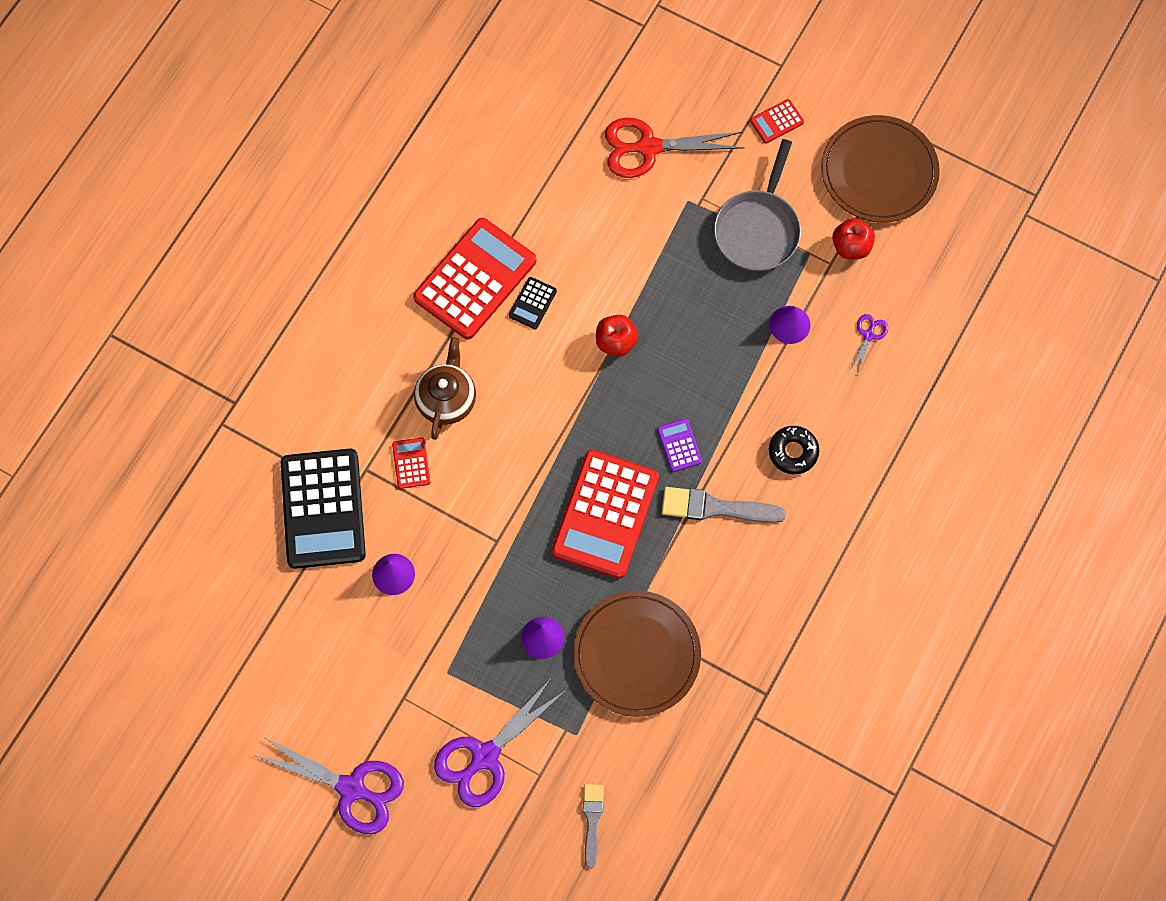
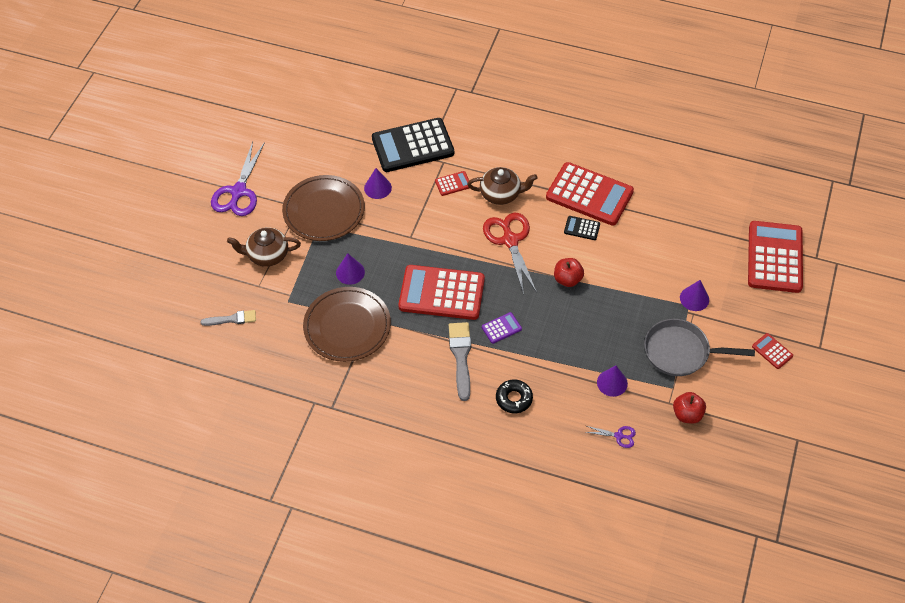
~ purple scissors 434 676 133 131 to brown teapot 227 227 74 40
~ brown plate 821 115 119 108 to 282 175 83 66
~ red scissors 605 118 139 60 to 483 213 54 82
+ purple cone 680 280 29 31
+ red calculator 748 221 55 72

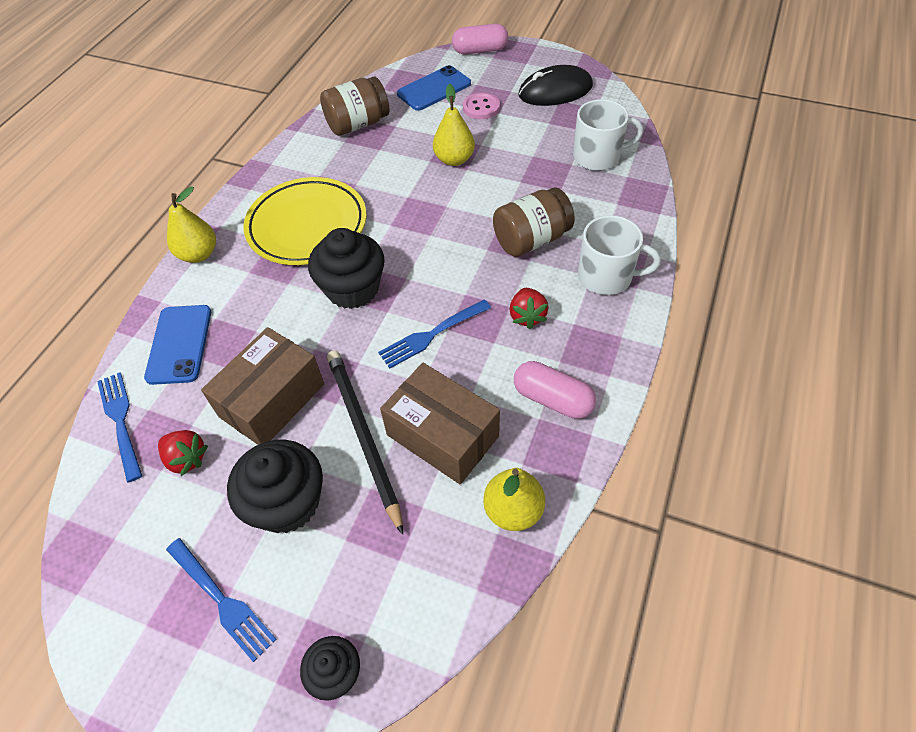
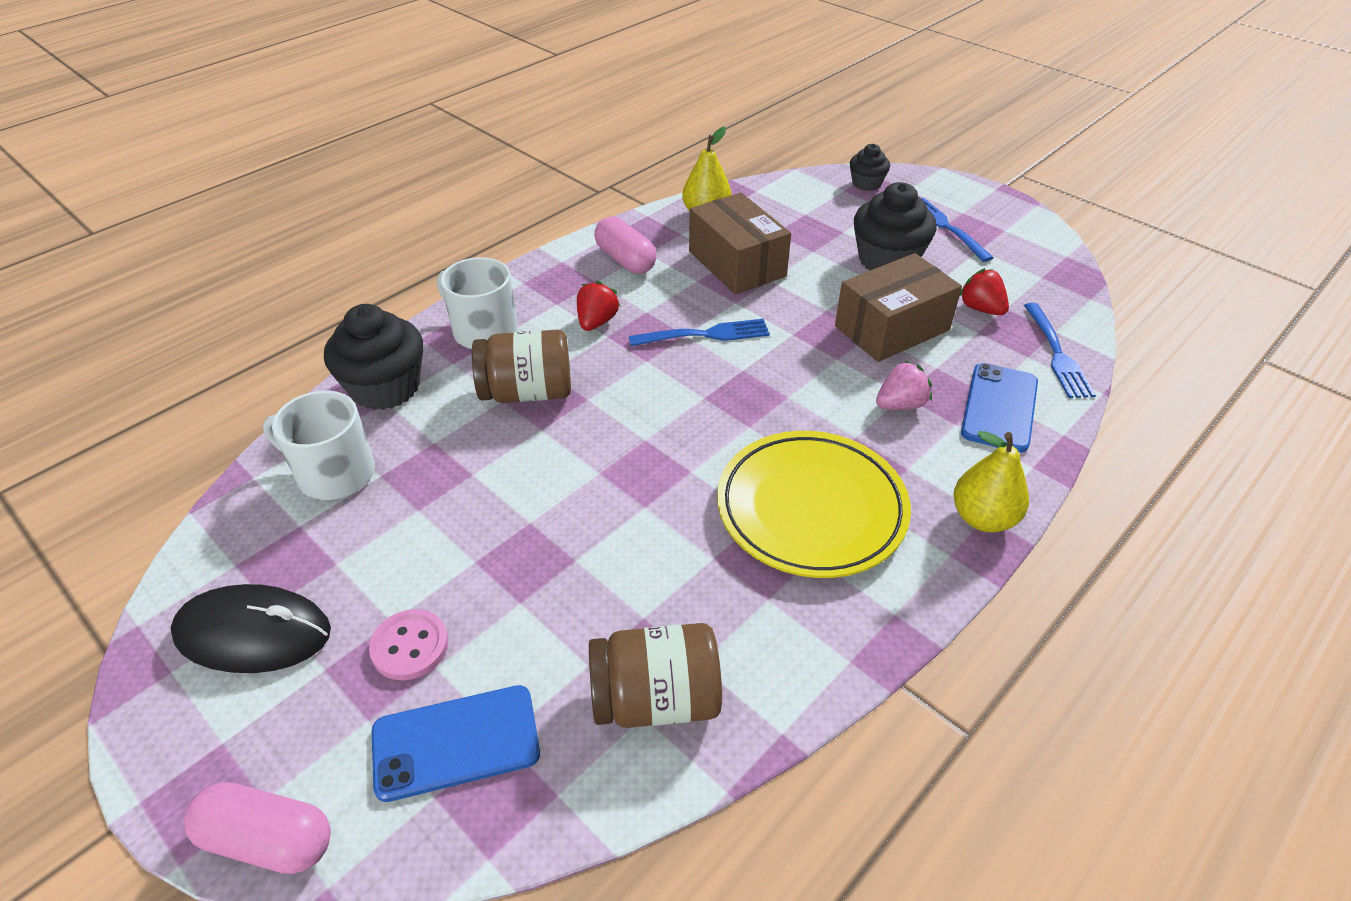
~ black cupcake 308 228 77 81 to 324 304 99 106
+ pink strawberry 876 361 56 49
- black pencil 327 350 76 185
- yellow pear 433 84 42 82

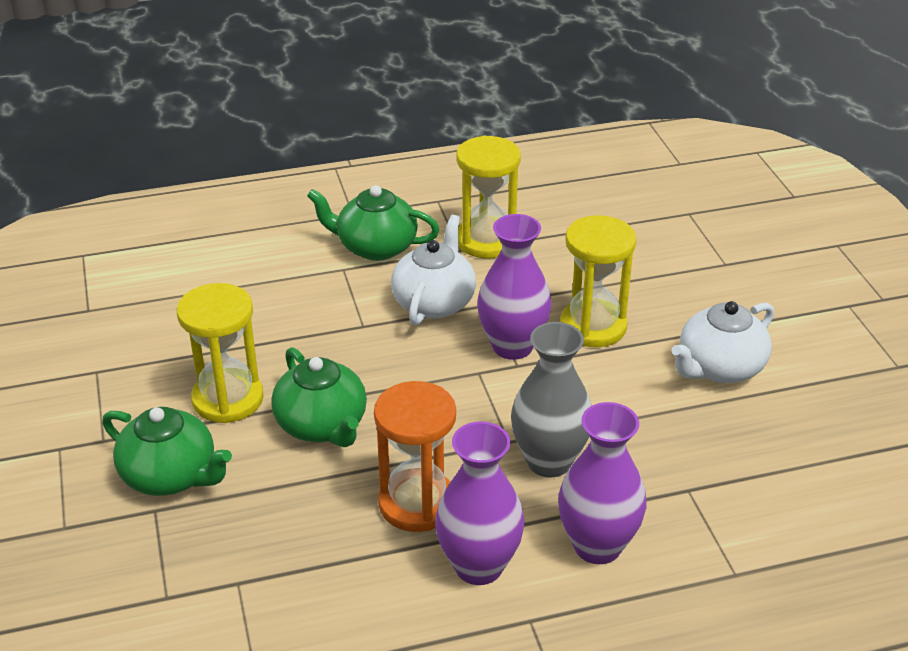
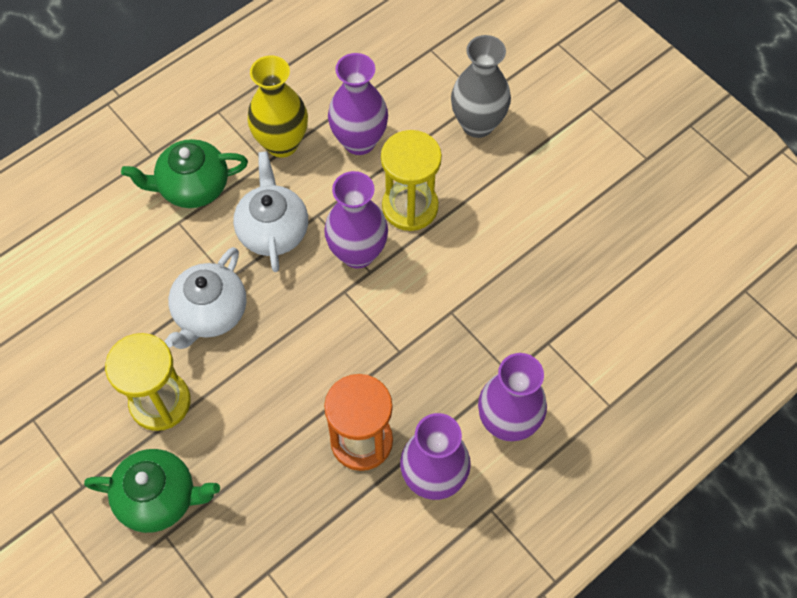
~ white teapot 671 301 103 82 to 164 247 83 102
~ yellow hourglass 456 136 65 122 to yellow vase 247 56 61 102
+ purple vase 328 53 60 102
~ grey vase 511 322 81 155 to 451 35 60 103
- green teapot 271 347 96 100

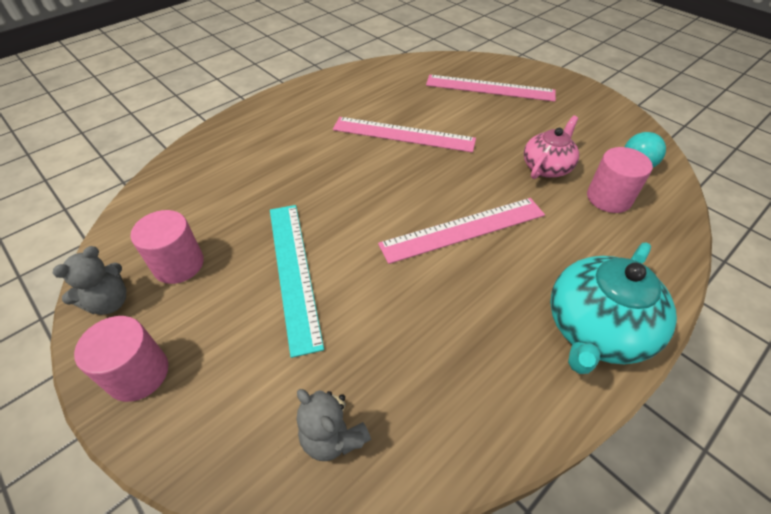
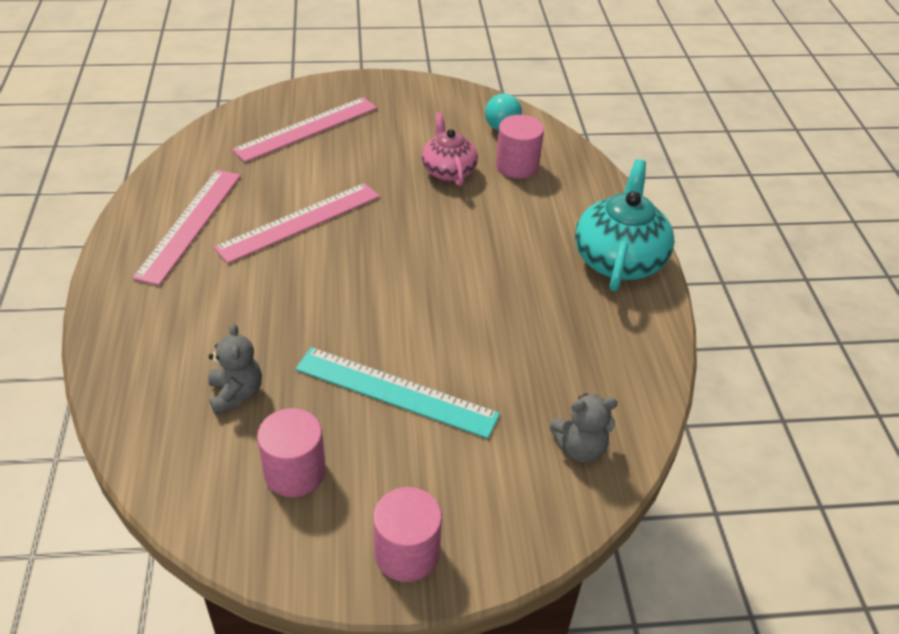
~ pink ruler 378 198 167 66 to 132 170 109 115
~ grey teddy bear 53 246 73 69 to 208 323 54 92
~ turquoise teapot 550 242 127 132 = 575 159 99 132 150 degrees counterclockwise

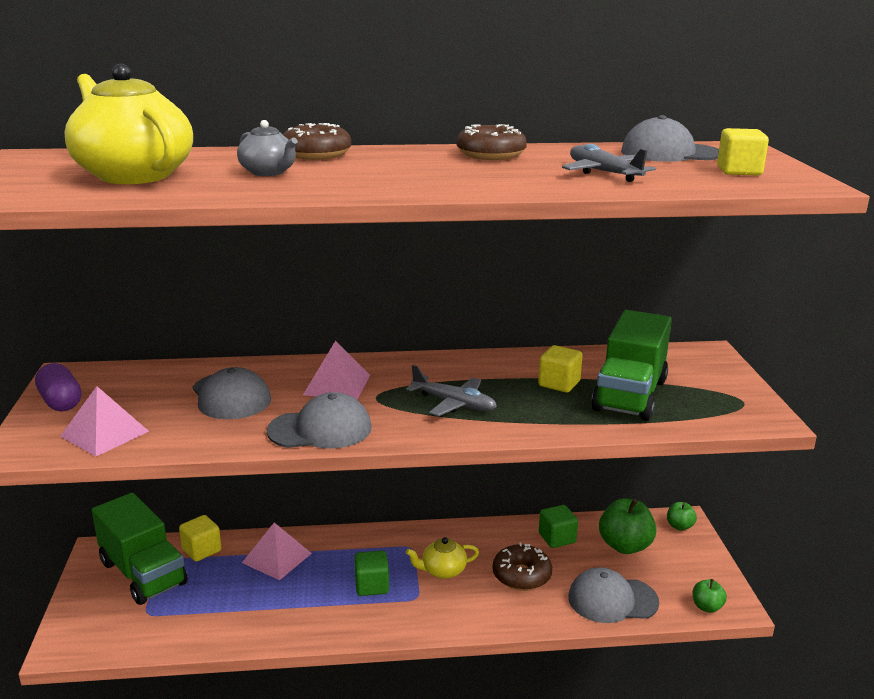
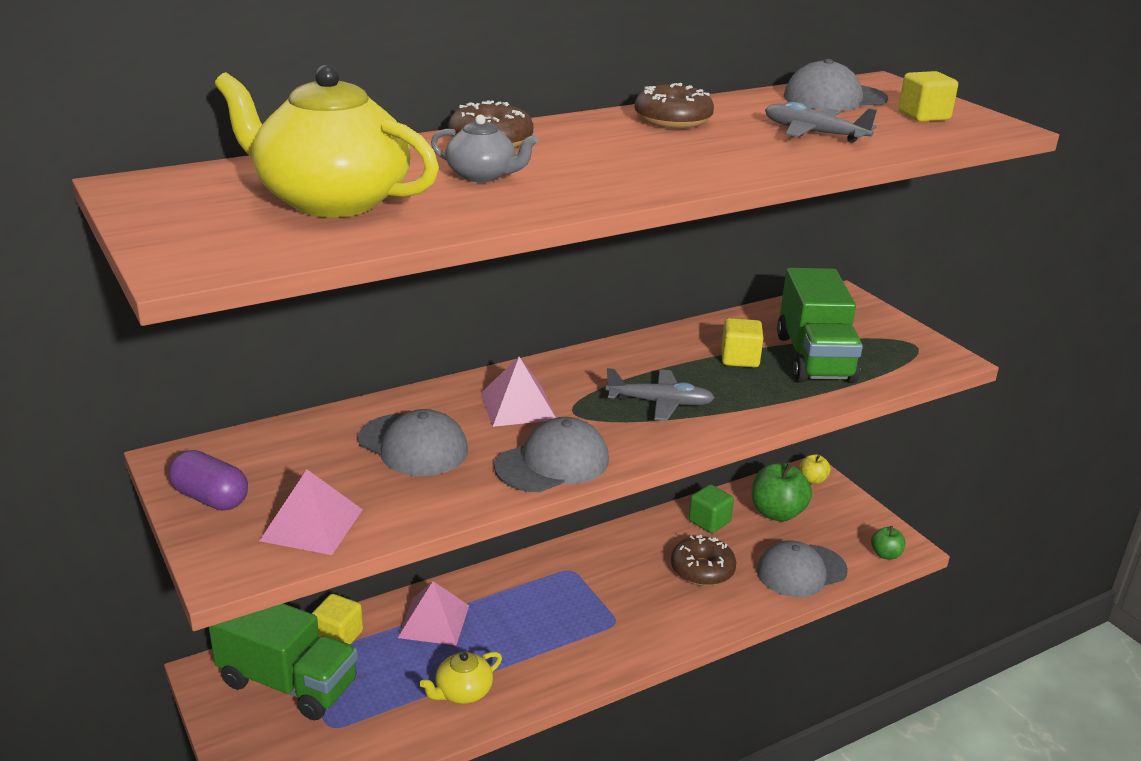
~ yellow teapot 406 537 73 42 to 419 652 83 52
~ green apple 667 502 30 29 to yellow apple 800 454 31 30
- green cube 354 550 35 46

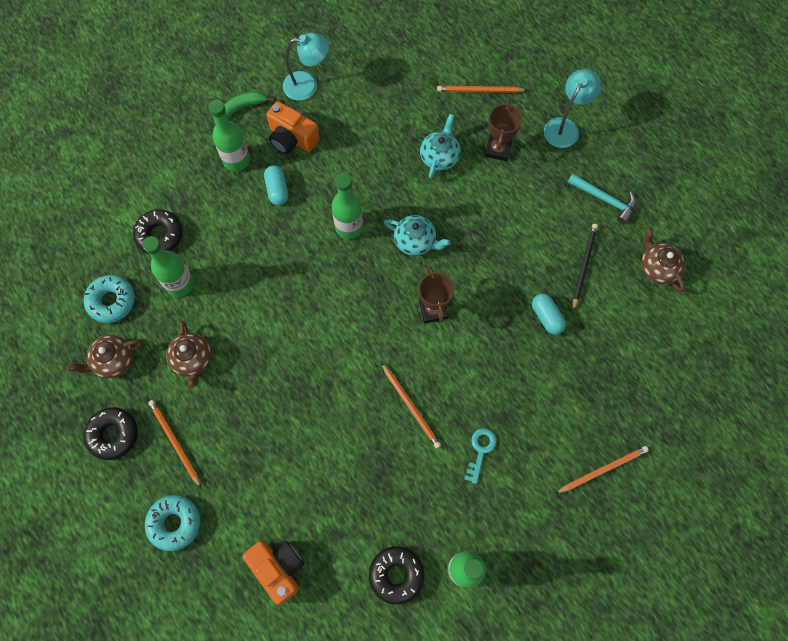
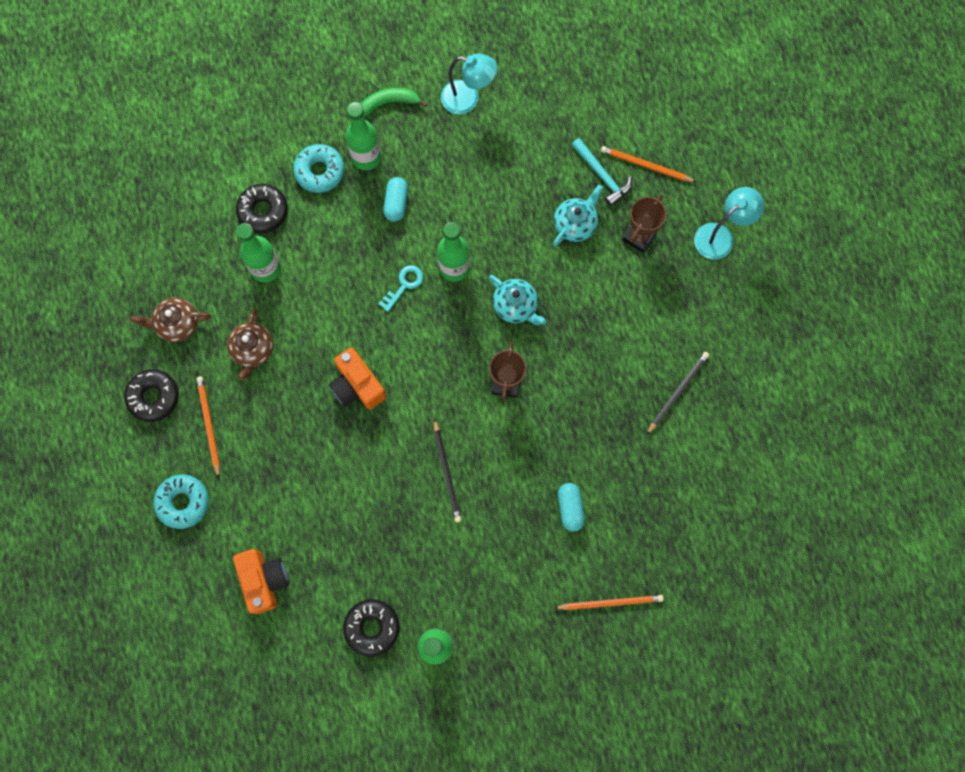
~ turquoise donut 84 275 51 48 to 293 144 51 49
~ orange camera 266 101 54 53 to 329 347 58 63
~ turquoise key 464 428 33 56 to 378 265 45 47
~ orange pencil 381 363 60 85 to black pencil 434 419 27 103
~ turquoise capsule 532 293 34 42 to 558 483 27 49
~ turquoise hammer 568 174 68 50 to 572 138 60 68
- brown teapot 641 227 44 65

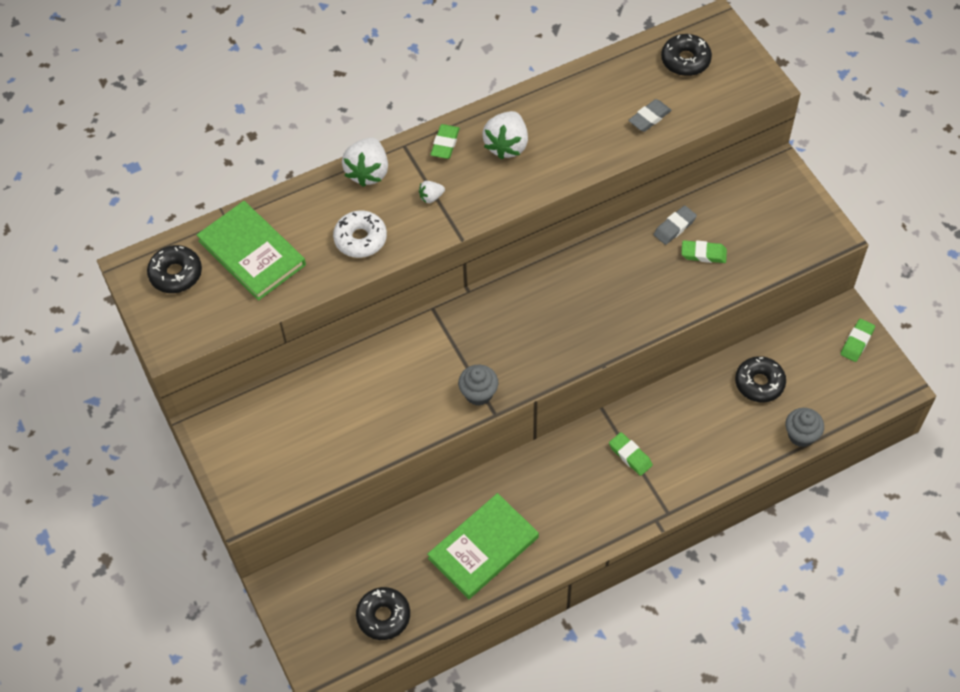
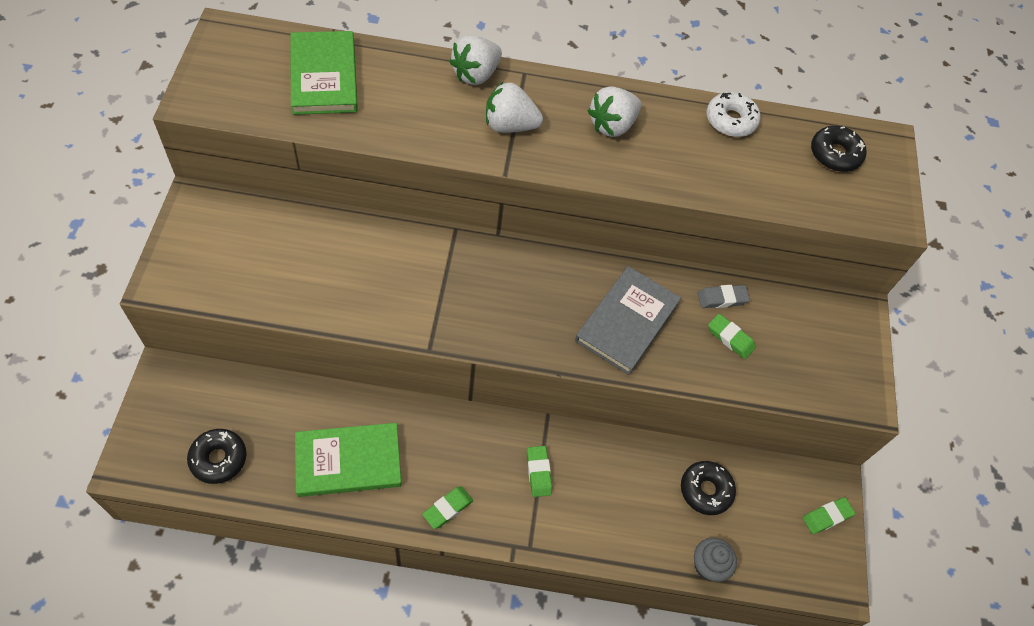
~ green eraser 431 124 29 35 to 422 486 51 43
~ white strawberry 419 181 26 22 = 486 82 57 51 x2.05
+ grey book 575 266 106 109
~ white donut 333 211 54 47 to 706 92 55 45
- black donut 147 245 55 48
- grey cupcake 458 365 40 41
- grey eraser 628 99 43 33

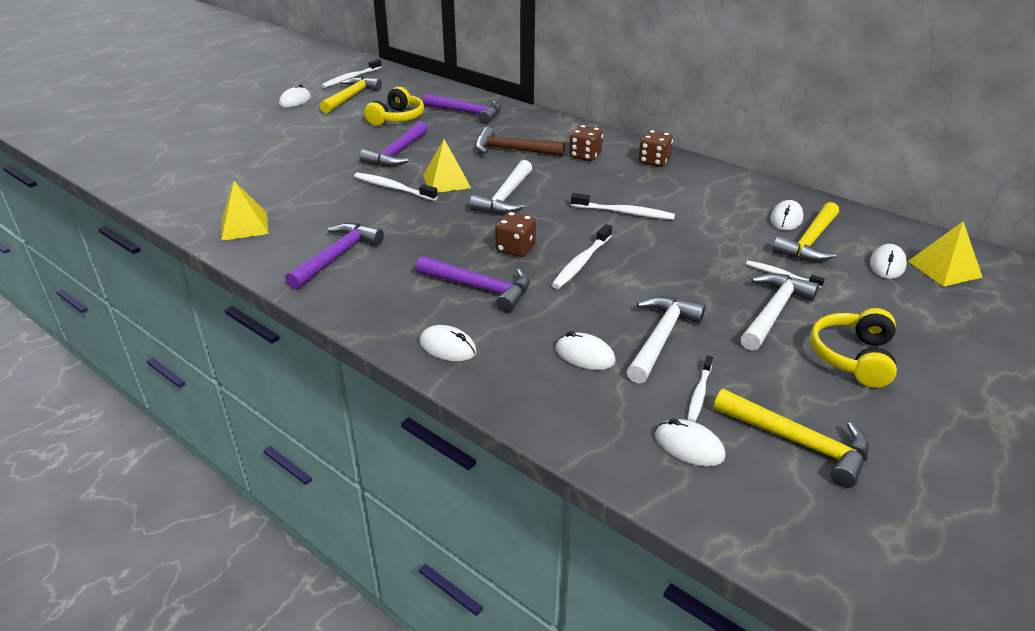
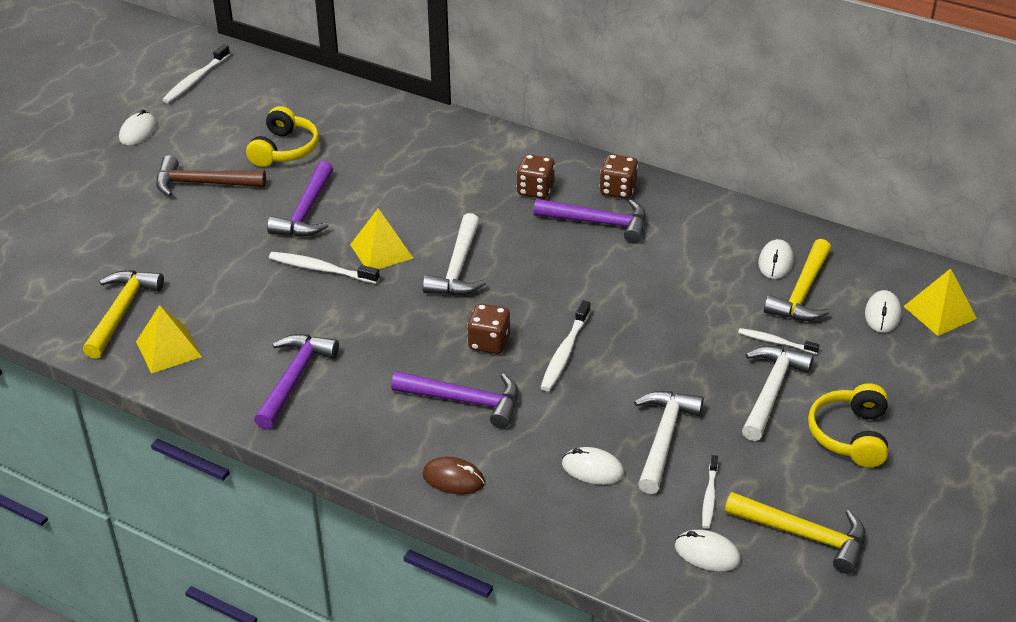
~ yellow hammer 320 77 62 36 to 83 270 81 89
~ brown hammer 475 127 90 29 to 156 155 110 42
~ white mouse 420 325 57 36 to brown mouse 423 457 62 37
~ purple hammer 423 93 78 31 to 534 199 112 44
- white toothbrush 571 193 104 27

